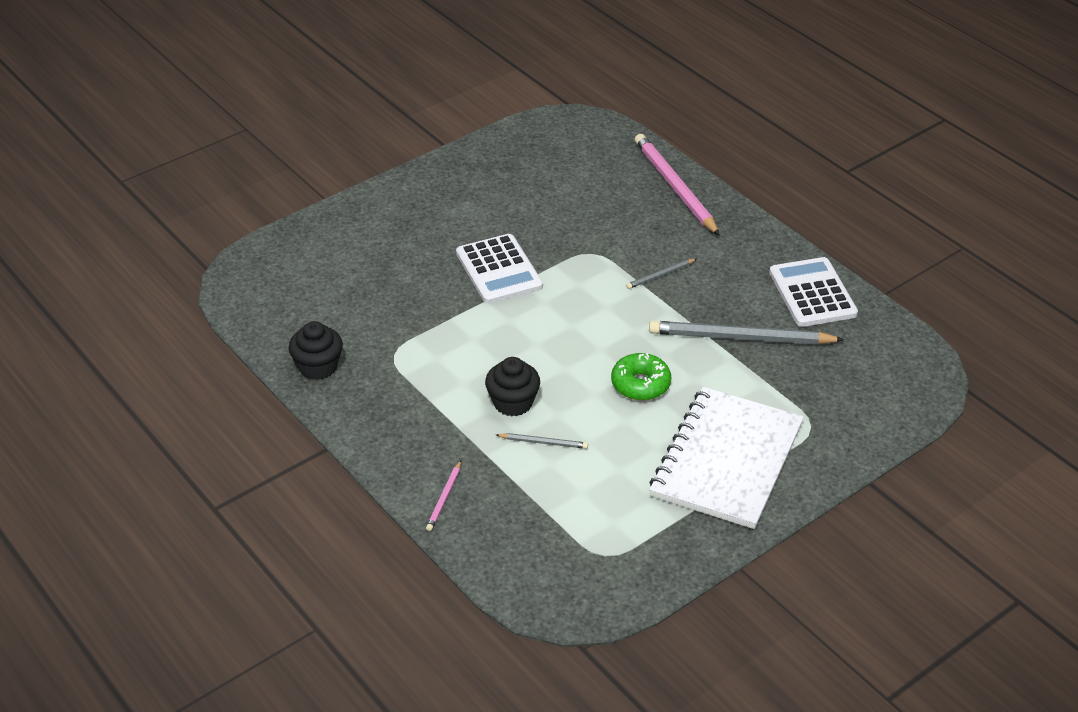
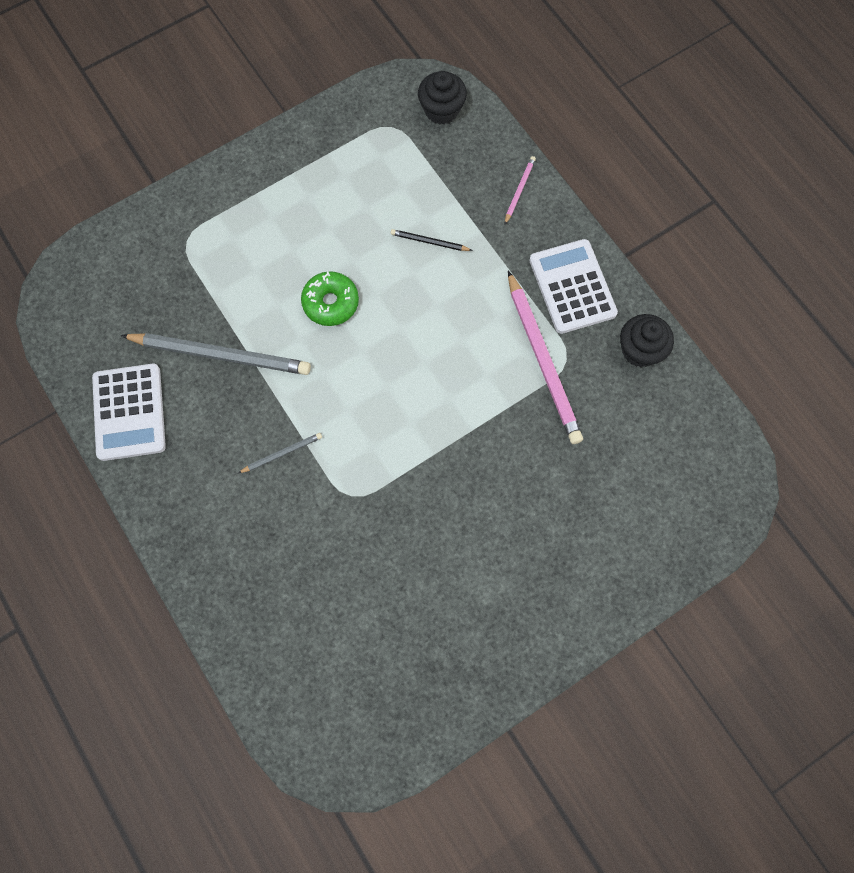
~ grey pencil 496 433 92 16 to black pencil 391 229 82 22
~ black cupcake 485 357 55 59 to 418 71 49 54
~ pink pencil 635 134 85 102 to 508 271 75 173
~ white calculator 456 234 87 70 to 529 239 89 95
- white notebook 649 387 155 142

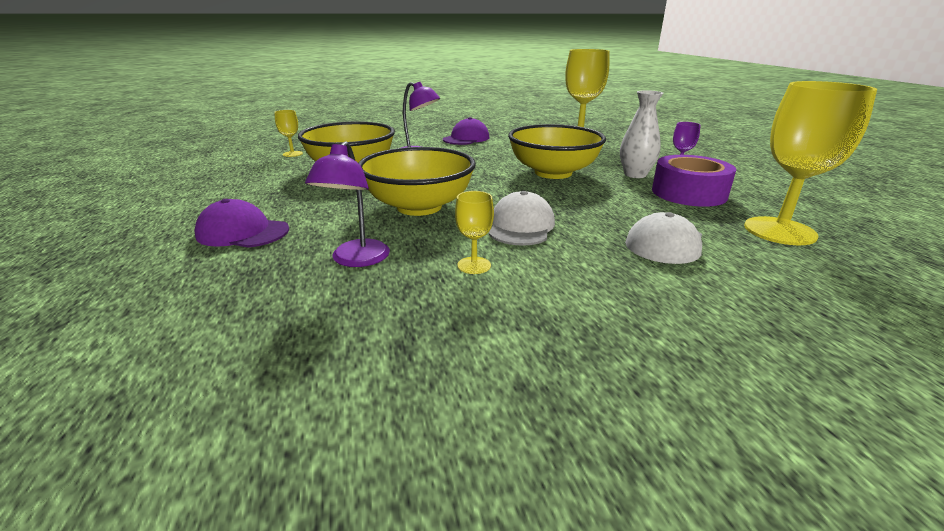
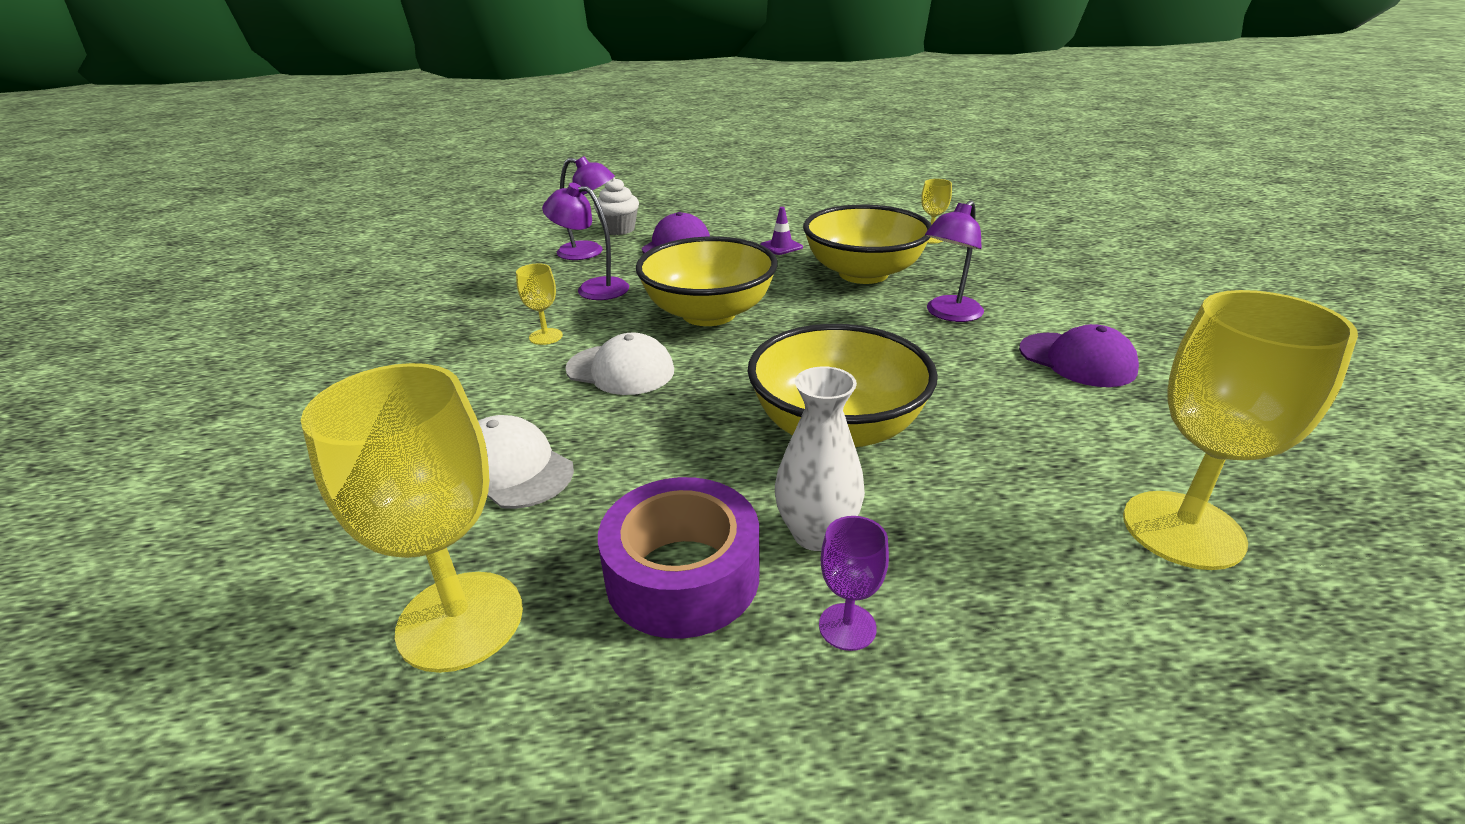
+ purple lamp 557 156 58 104
+ white cupcake 594 177 45 58
+ purple traffic cone 760 207 43 48

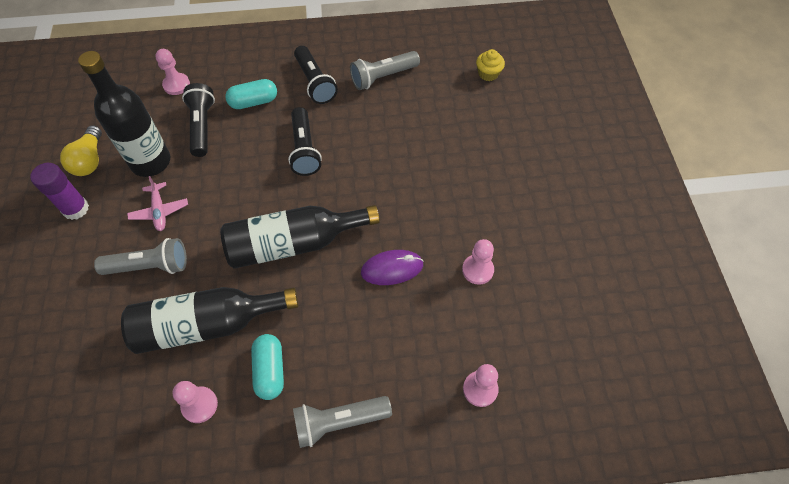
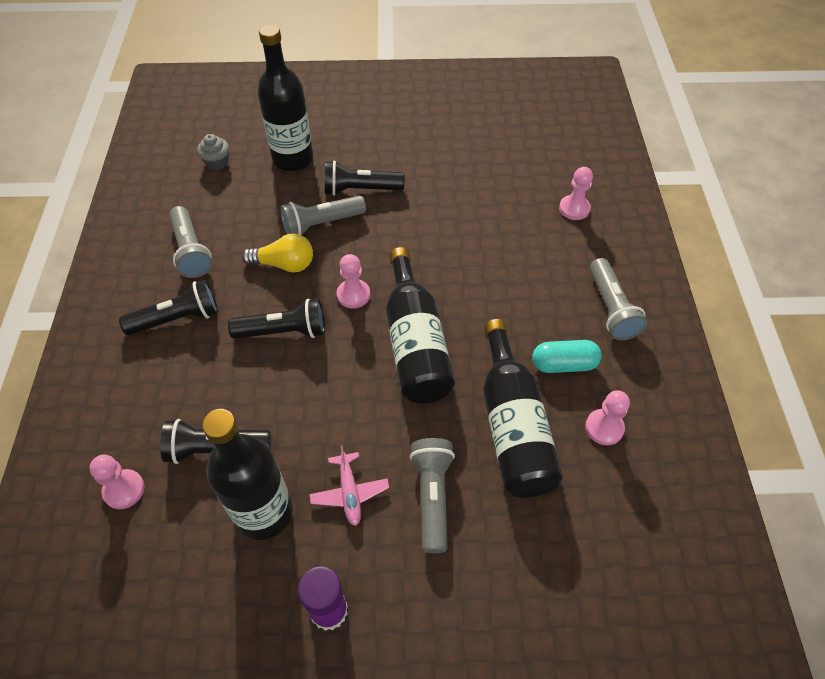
~ yellow cupcake 476 49 29 32 to grey cupcake 197 134 32 36
~ yellow light bulb 60 125 42 51 to 242 233 71 40
+ black bottle 257 24 56 147
+ grey flashlight 280 196 86 39
~ pink plane 127 176 61 55 = 309 445 80 81 90 degrees clockwise
+ black flashlight 325 160 80 36
~ pink pawn 462 239 32 46 to 337 254 33 54
- turquoise capsule 225 79 52 30
- purple mouse 361 250 62 35

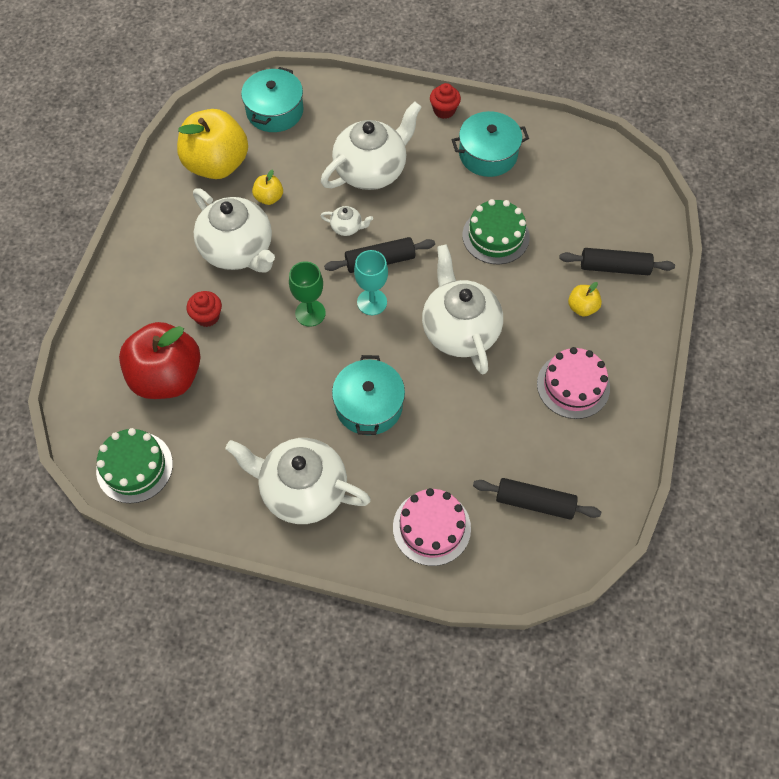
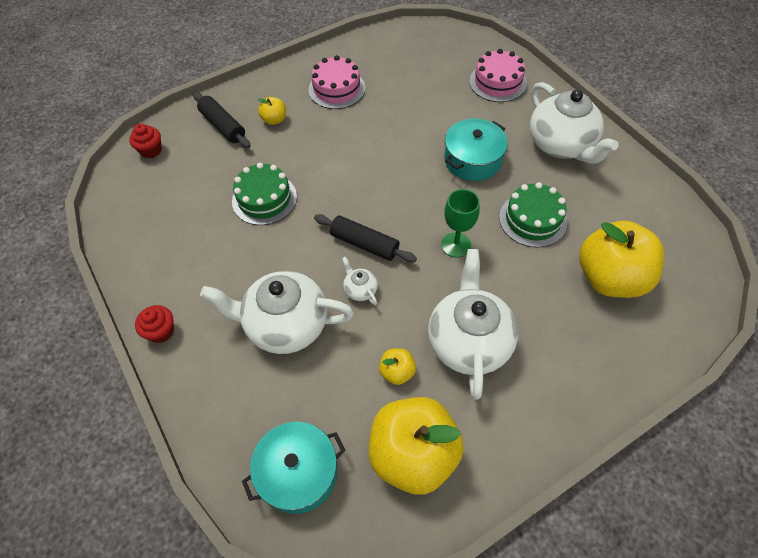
~ red cupcake 187 291 35 36 to 129 124 33 34
~ green cake 96 428 77 75 to 499 182 68 66
~ red apple 119 322 82 77 to yellow apple 580 221 84 77
- turquoise goblet 354 250 34 65
- white teapot 422 244 81 130
- turquoise pot 452 111 77 66
- black rolling pin 473 478 128 42

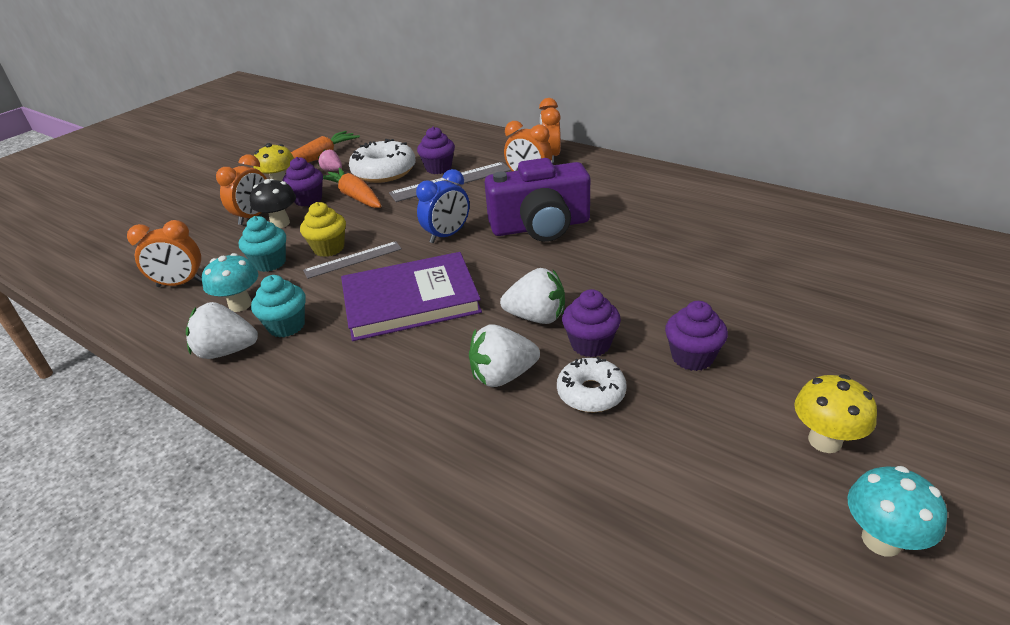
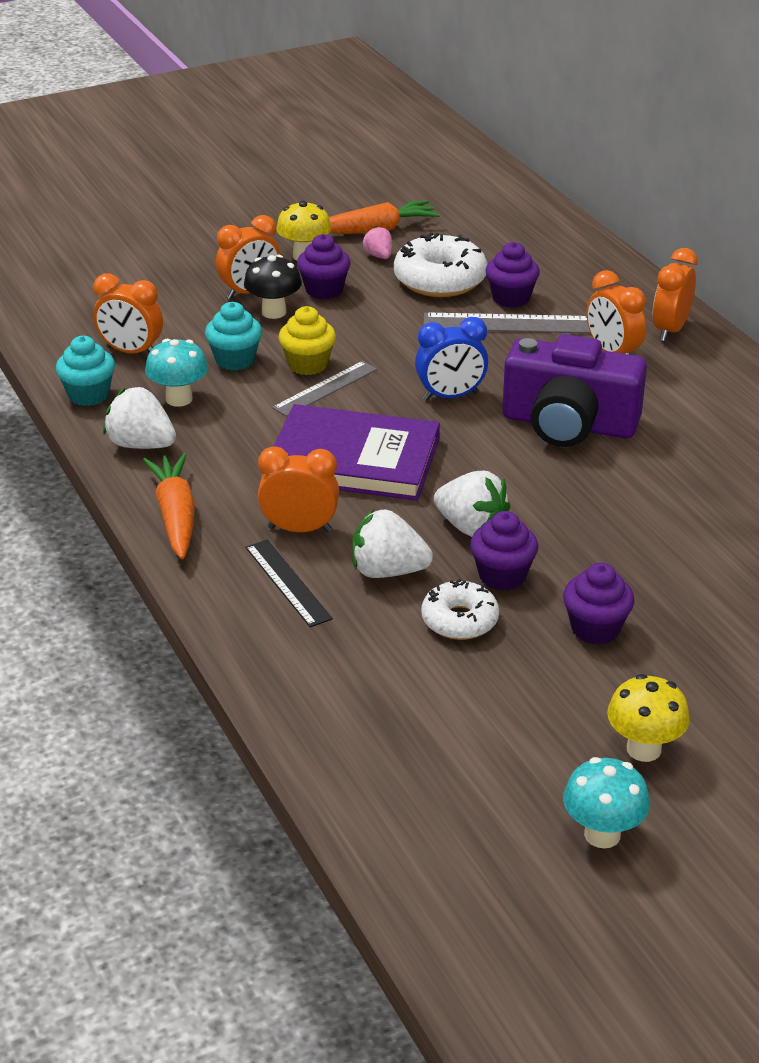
~ turquoise cupcake 251 275 55 62 to 56 336 59 70
~ orange carrot 323 168 59 40 to 143 453 52 106
+ black ruler 246 540 87 87
+ orange clock 258 446 81 86
~ grey ruler 303 241 99 38 = 272 361 105 56 45 degrees counterclockwise

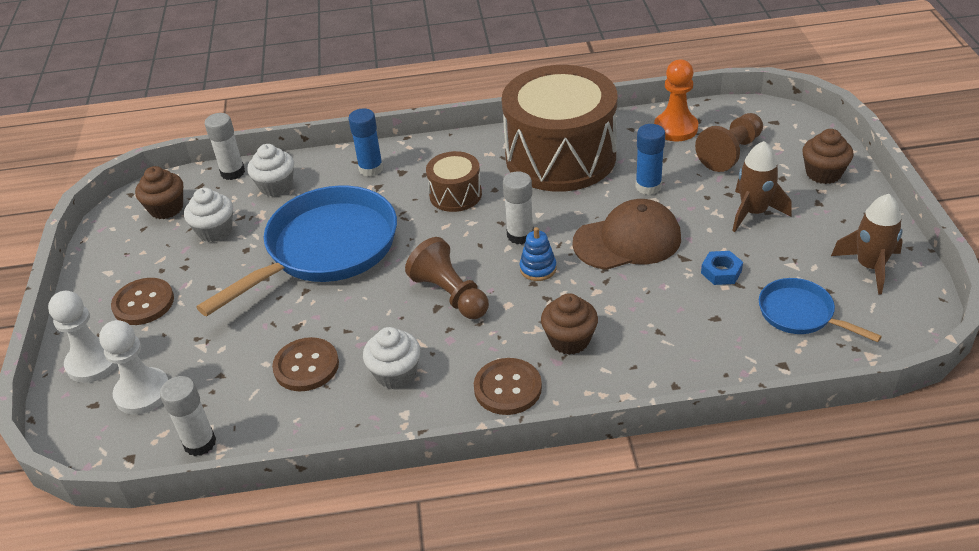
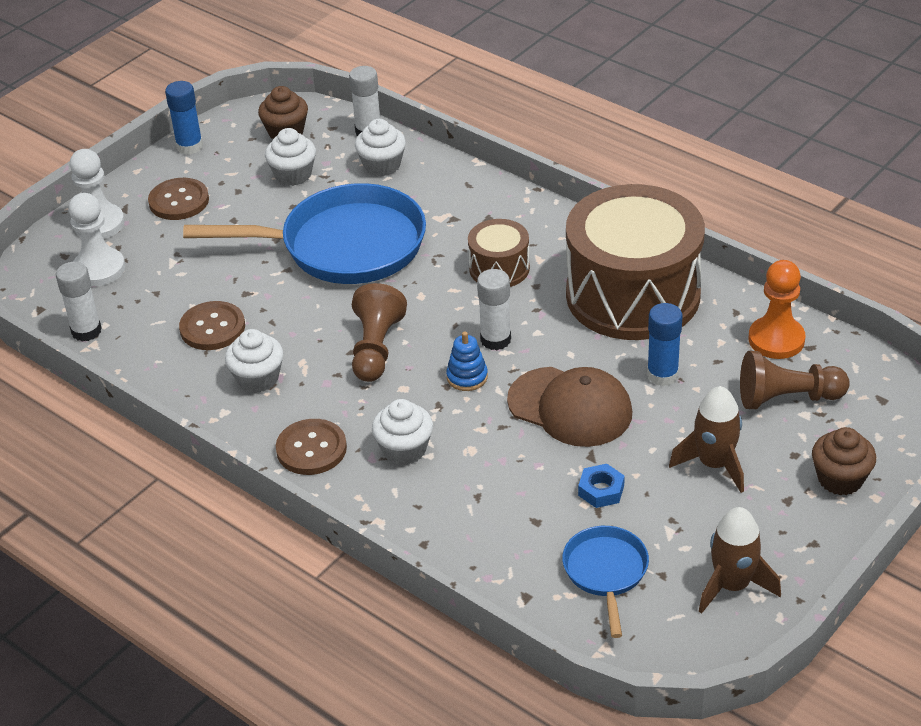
~ blue glue stick 349 108 34 69 to 165 81 38 74
~ brown cupcake 541 293 57 62 to white cupcake 372 399 61 66

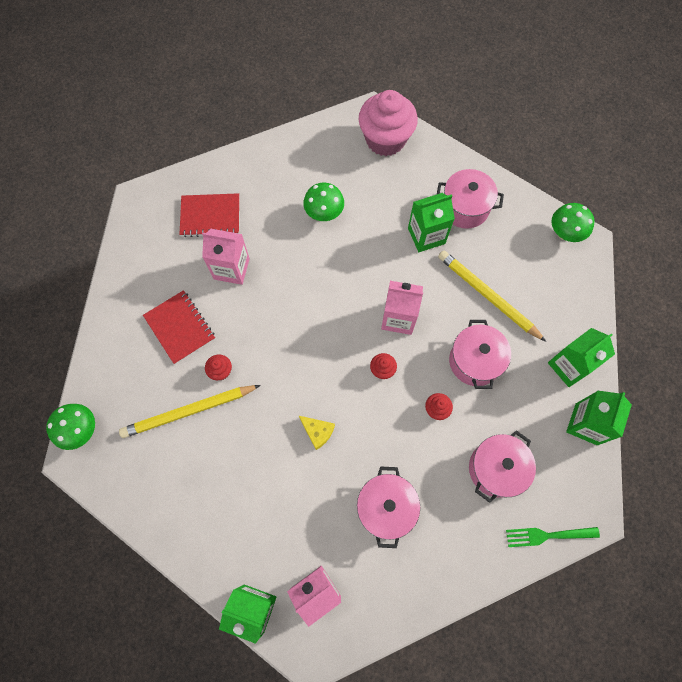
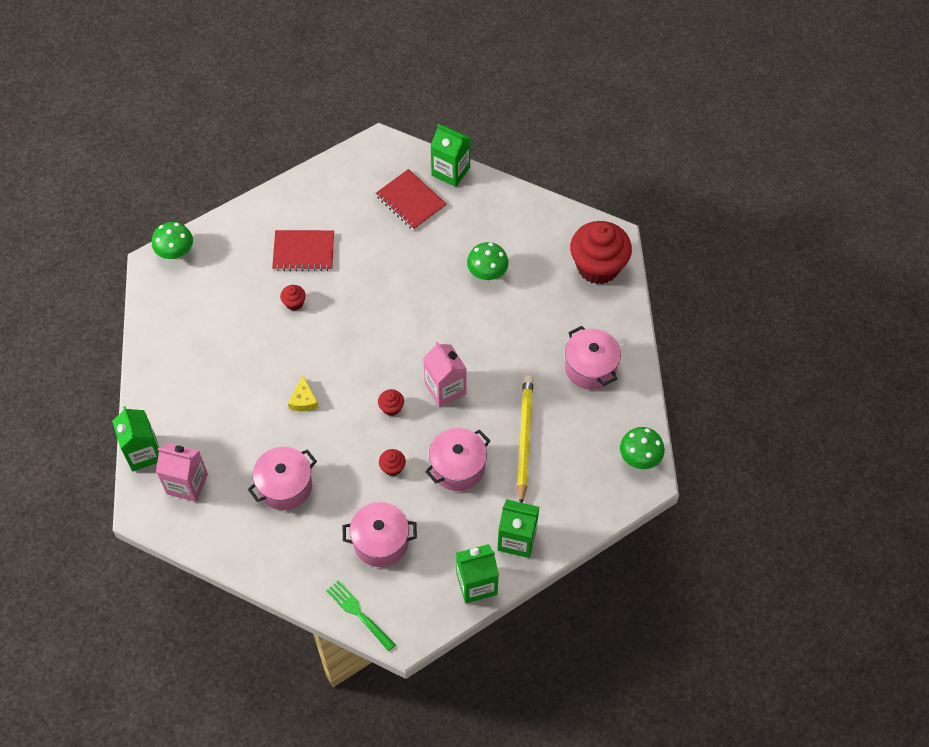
~ red notebook 143 290 72 74 = 272 230 62 41 75 degrees clockwise
~ green carton 408 193 47 59 to 430 124 41 63
~ pink cupcake 358 90 60 66 to red cupcake 570 221 62 63
- yellow pencil 119 385 142 53
- pink carton 202 229 48 56

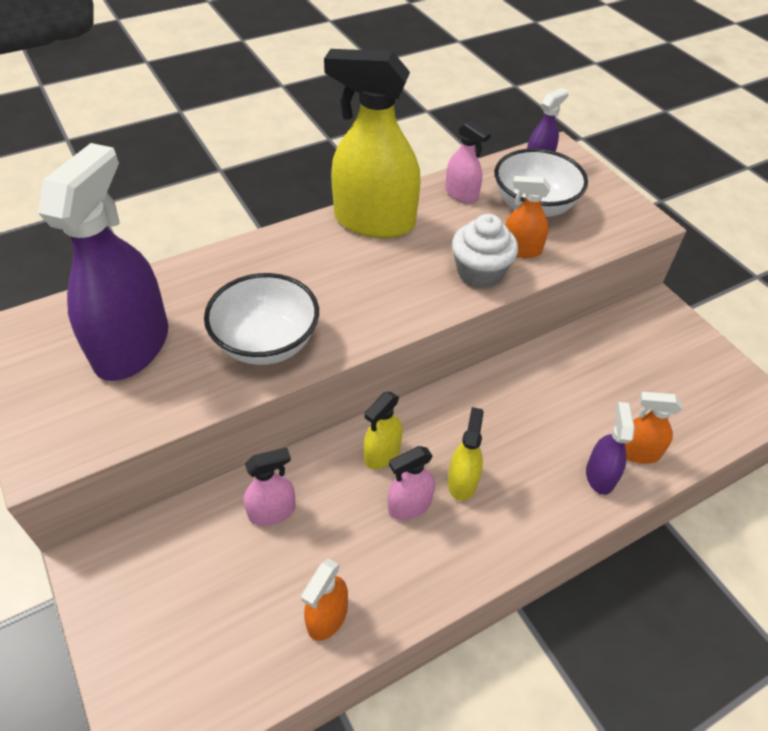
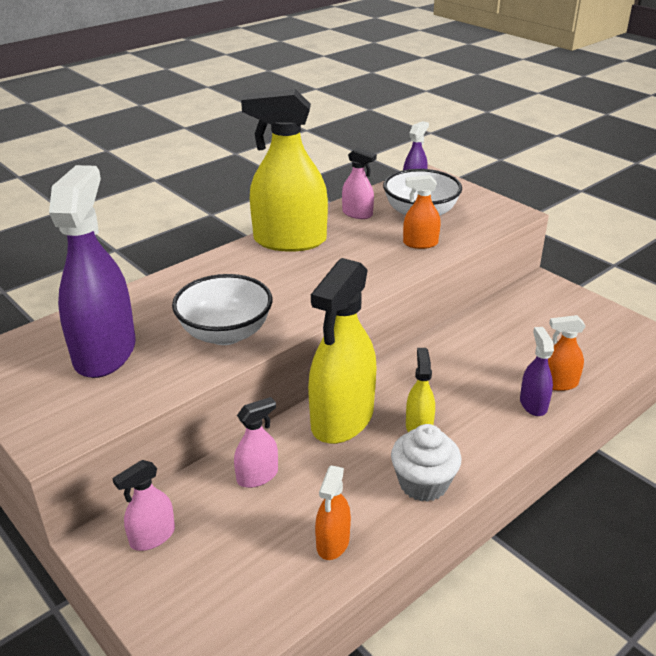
~ pink spray bottle 388 446 47 74 to 112 460 63 91
~ yellow spray bottle 363 392 40 78 = 308 258 69 186 x2.10
~ white cupcake 452 214 66 74 to 391 424 70 78

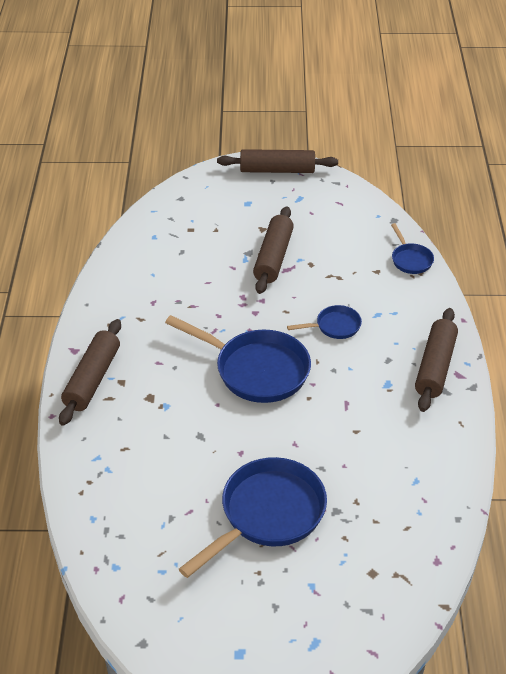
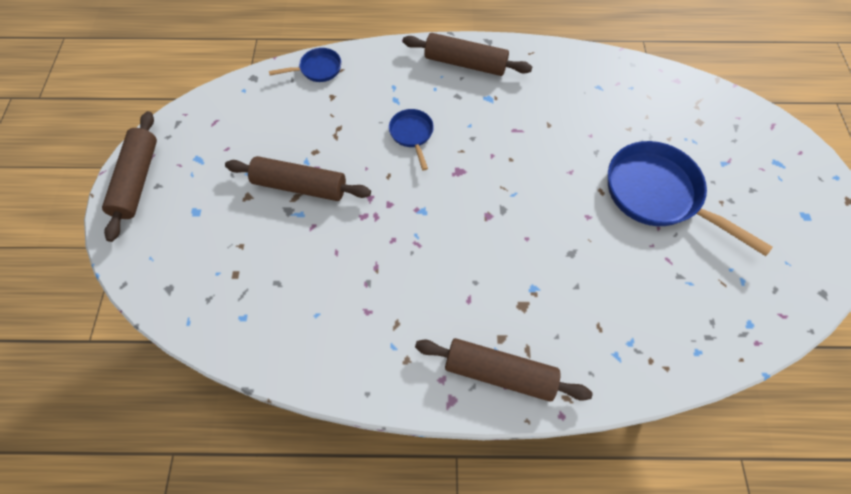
- blue pan 165 315 146 88

